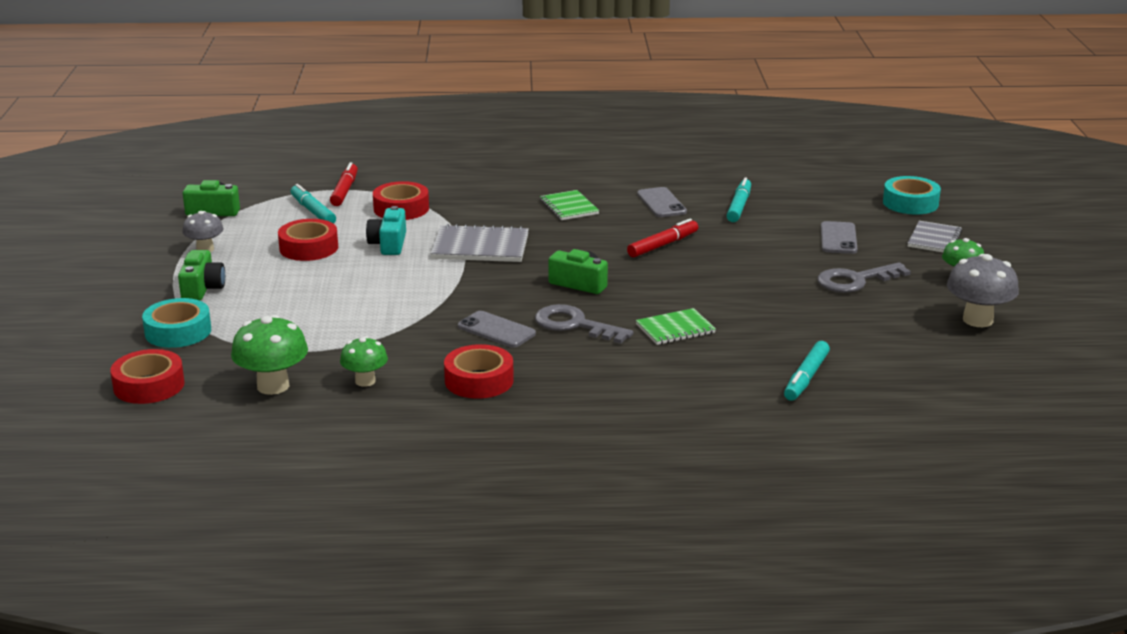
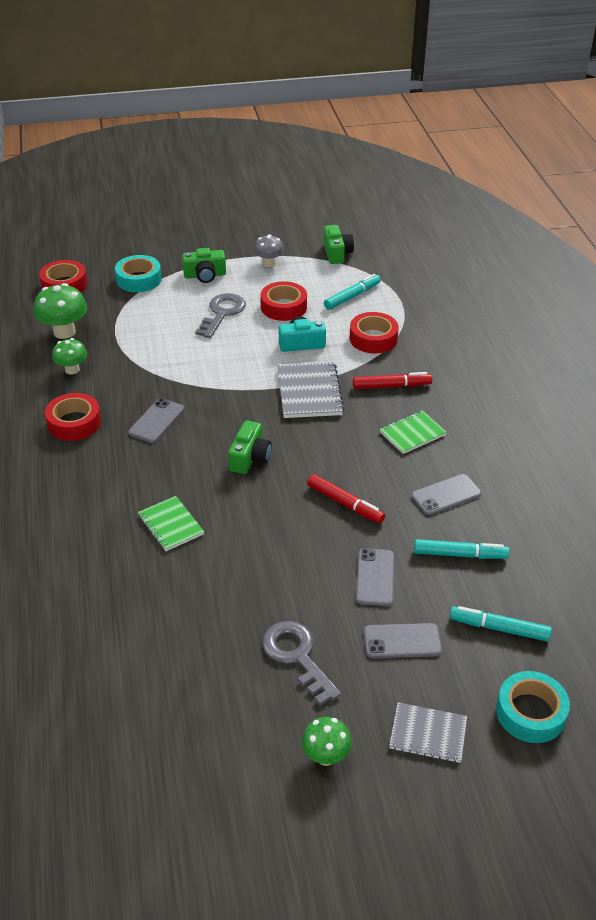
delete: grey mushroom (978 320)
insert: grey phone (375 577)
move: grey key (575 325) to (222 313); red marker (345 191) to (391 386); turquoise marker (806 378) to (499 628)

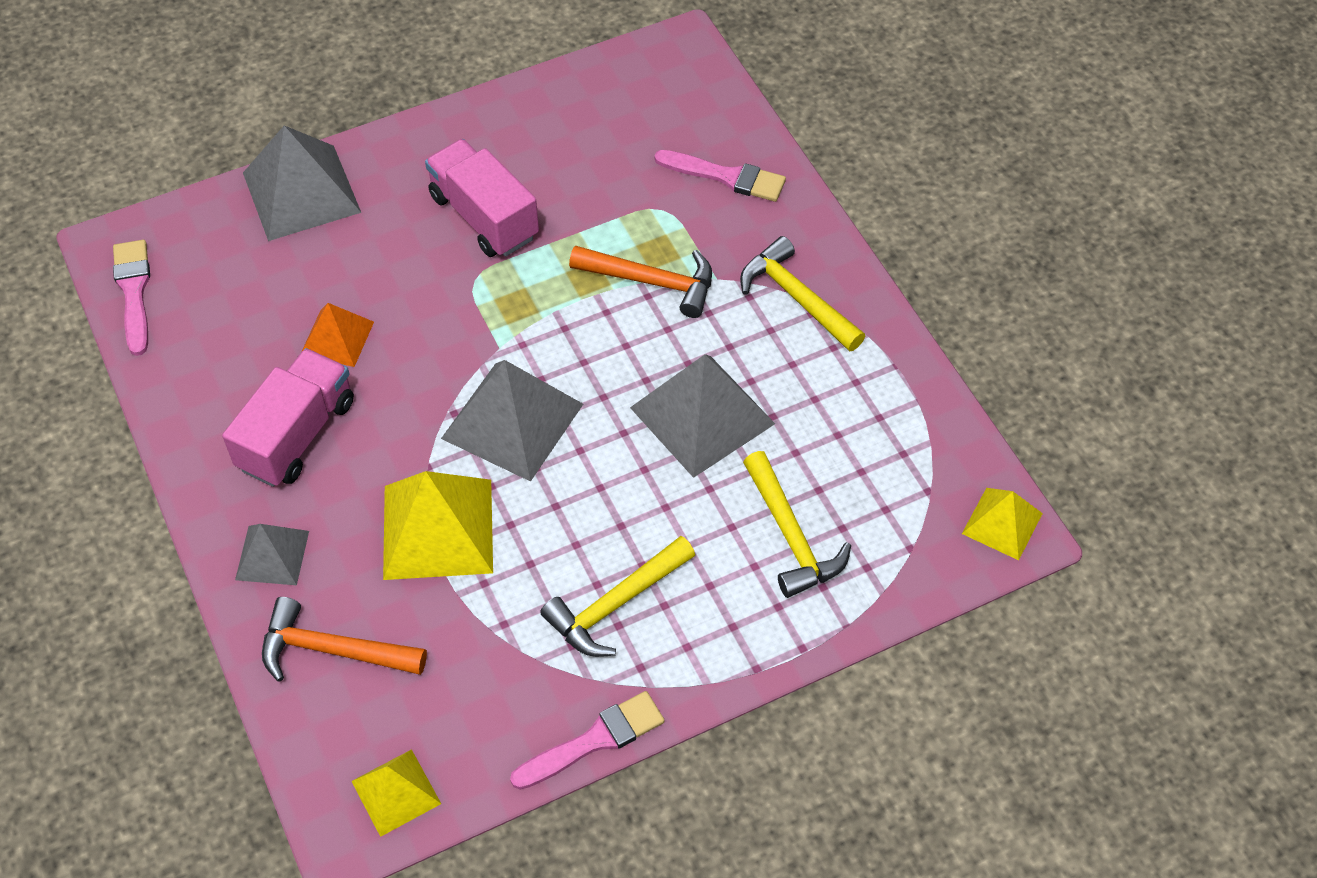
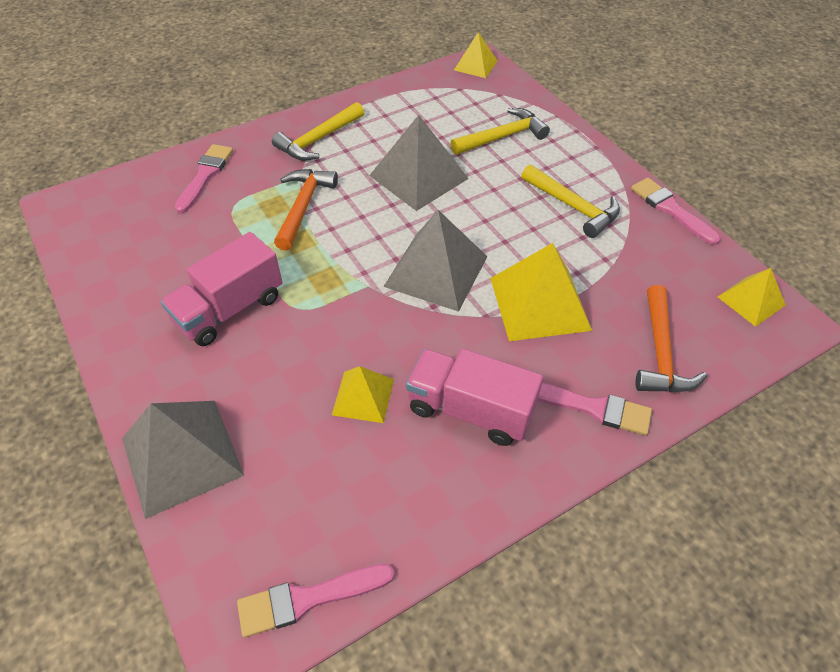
replace: grey pyramid (272 555) to pink brush (591 407)
recolor: orange pyramid (337 338) to yellow pyramid (363 396)

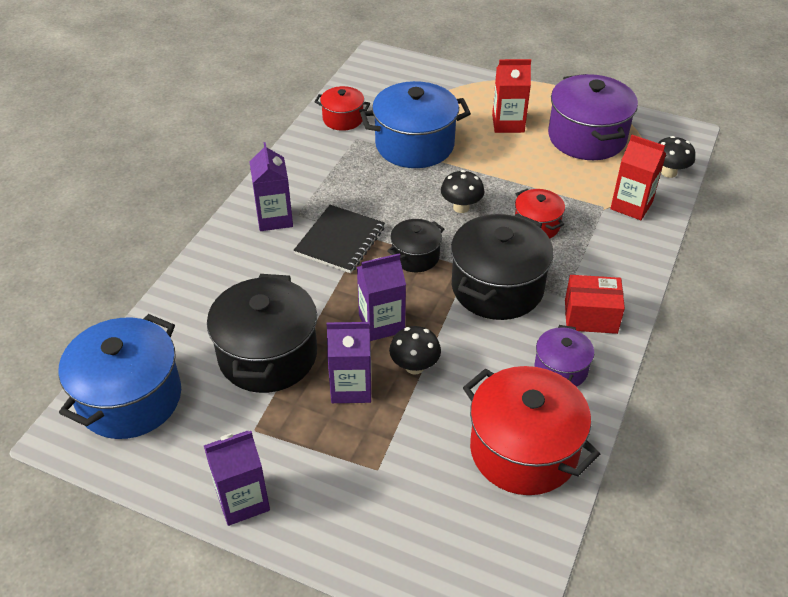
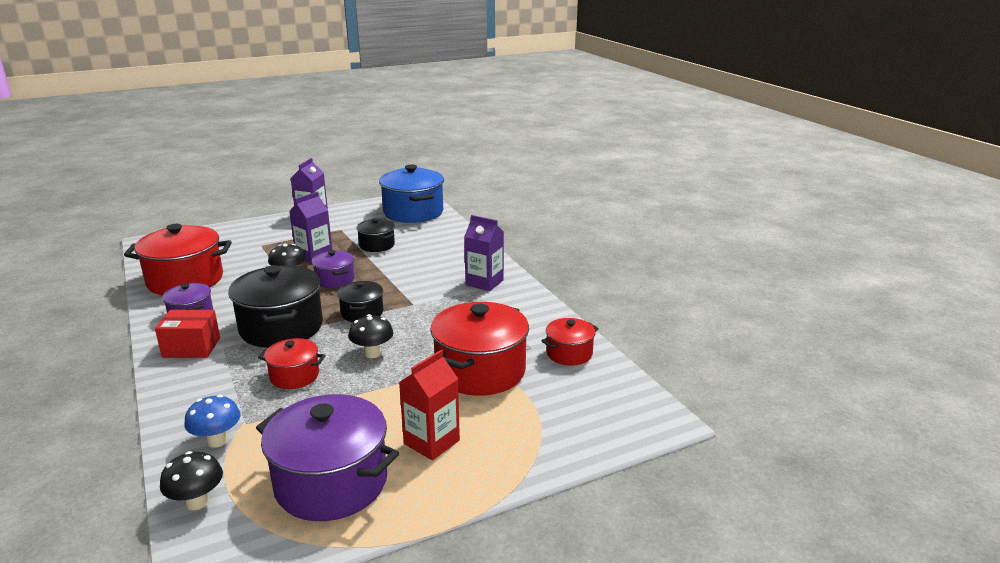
delete: black notebook (340 241)
replace: red carton (631 205) to blue mushroom (217 441); purple carton (381 323) to purple pot (335 280)
recolor: blue pot (414 145) to red pot (480 371)
rotate: red box (590 316) = (191 347) 45 degrees clockwise
resize: black pot (268 355) = (377 245) x0.53

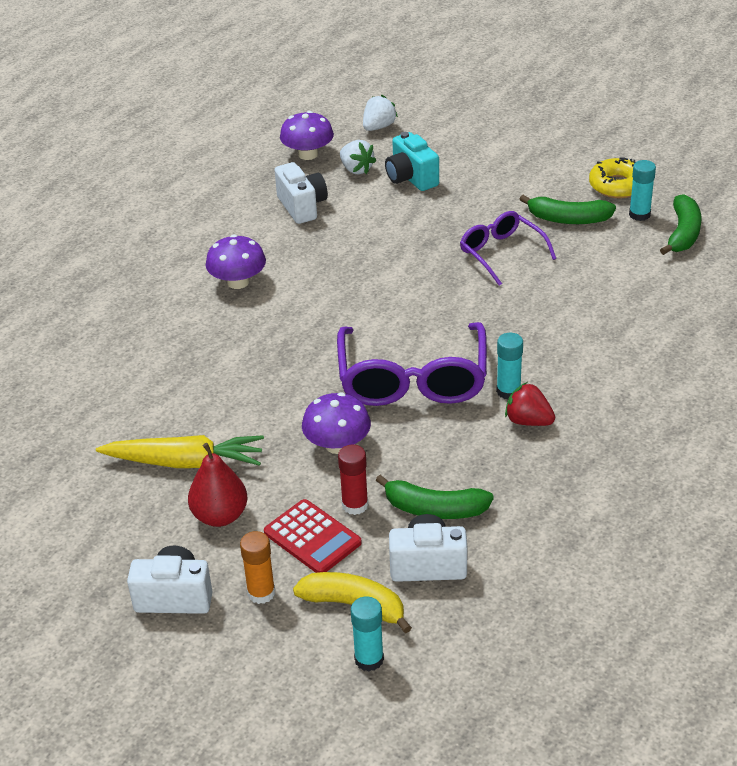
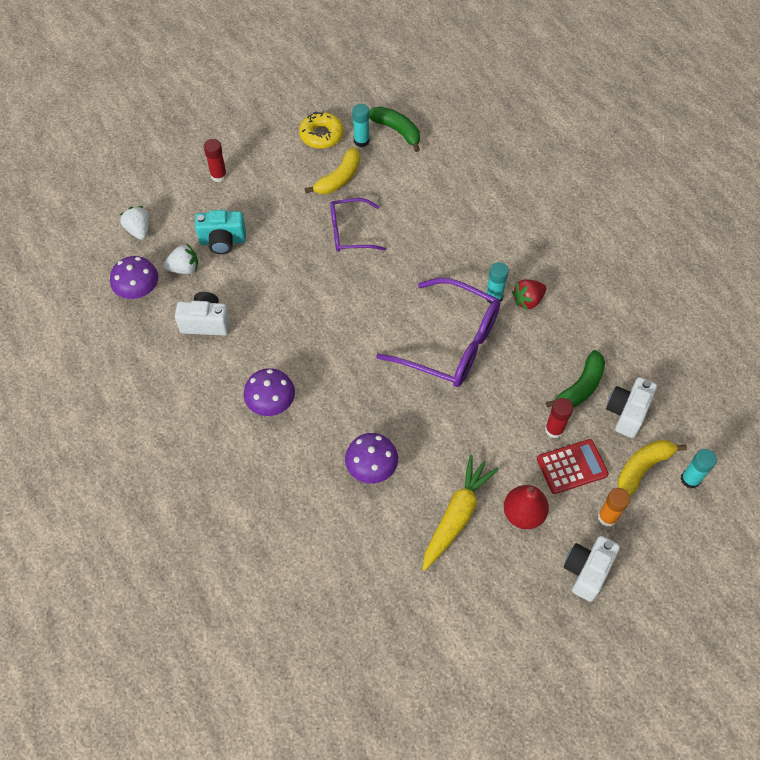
insert: red glue stick (219 176)
move: purple mushroom (337 445) to (371 467)
recolor: green banana (568 219) to yellow banana (339 179)

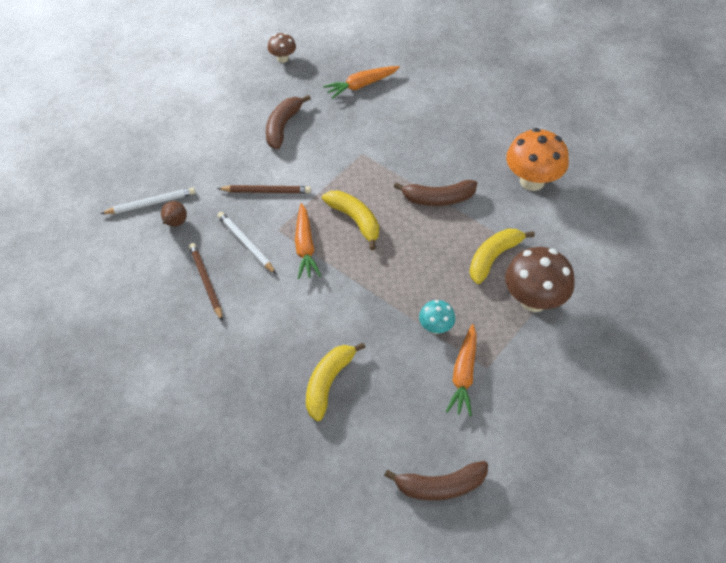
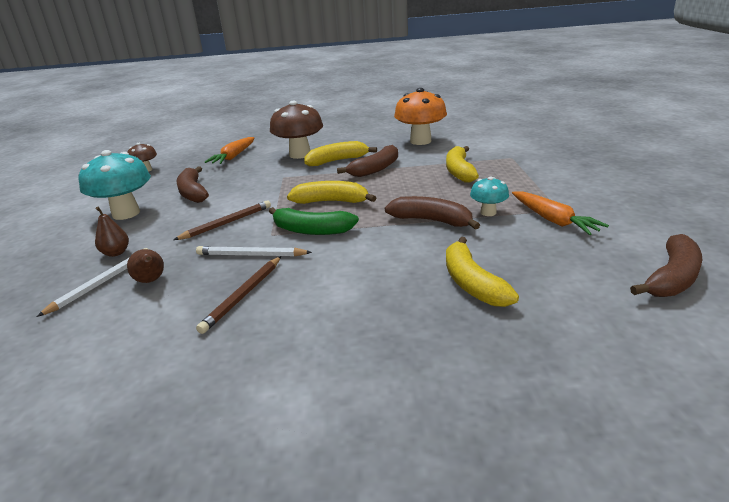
insert: turquoise mushroom (126 213); brown pear (116 253); yellow banana (337 161); brown banana (431 221)
move: brown mushroom (533 300) to (300 154)
replace: orange carrot (305 247) to green banana (312 230)
rotate: brown pencil (206 282) = (243 295) 90 degrees counterclockwise

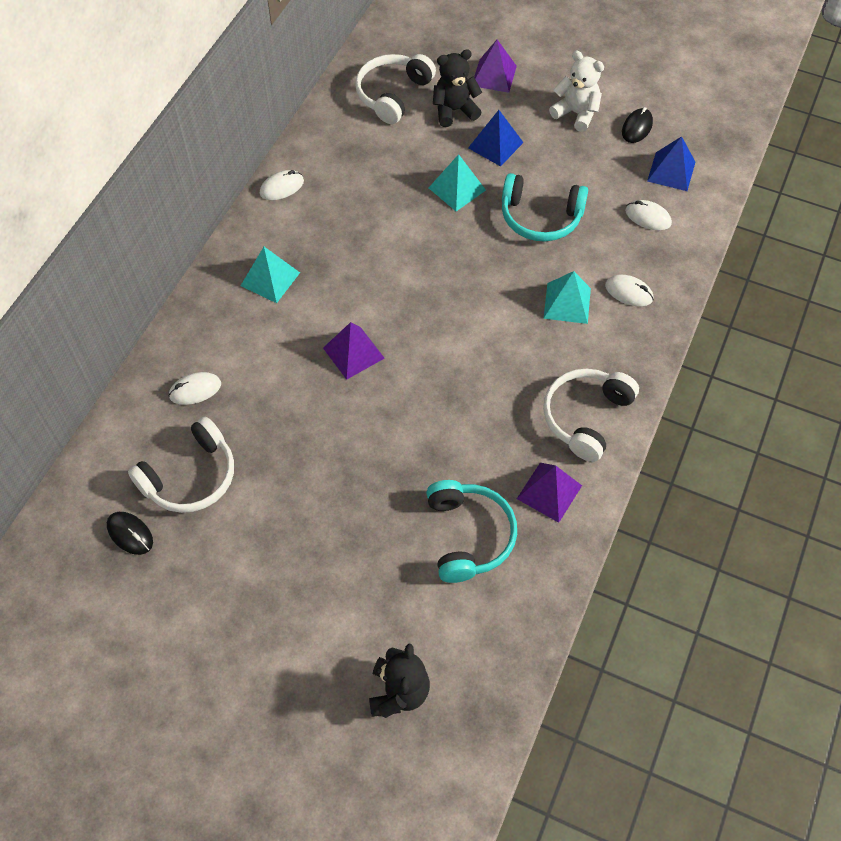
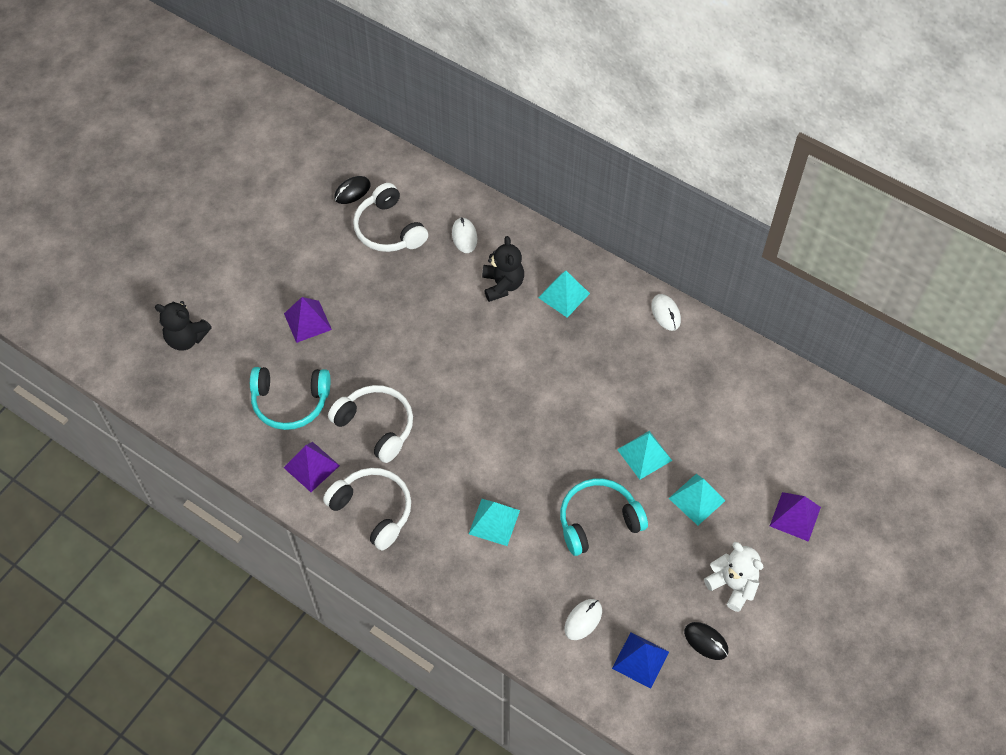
delete: white mouse (628 292)
move: purple pyramid (353 353) to (307 321); white headphones (393 94) to (376 426); black teddy bear (454 110) to (502 285)
recolor: blue pyramid (495 145) to turquoise pyramid (697 499)
rotate: turquoise headphones (540 217) = (598 521) 45 degrees clockwise; white teddy bear (576 113) = (732 585) 90 degrees counterclockwise

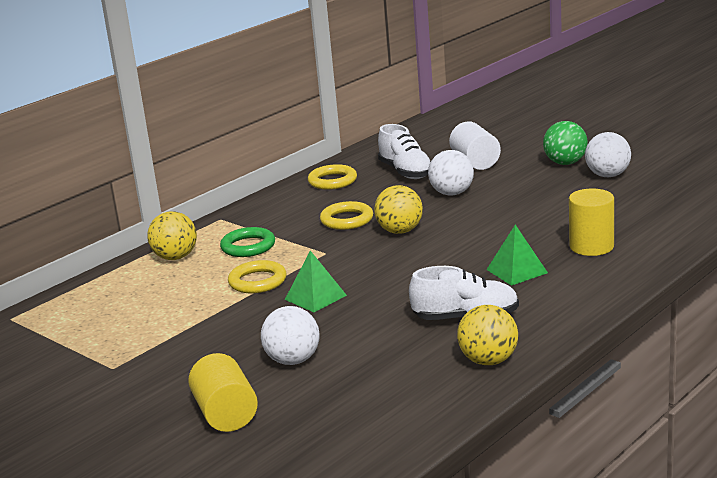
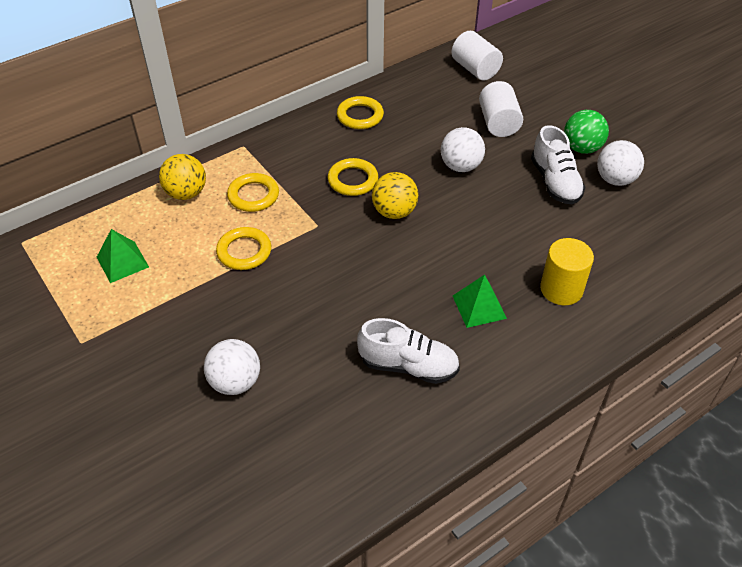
delete: yellow cylinder (225 414); yellow ball (488 361)
insert: white cylinder (475 69)
move: green pyramid (315 297) to (122 262); white shoe (406 172) to (555 182)
recolor: green ring (248 246) to yellow ring (253 195)

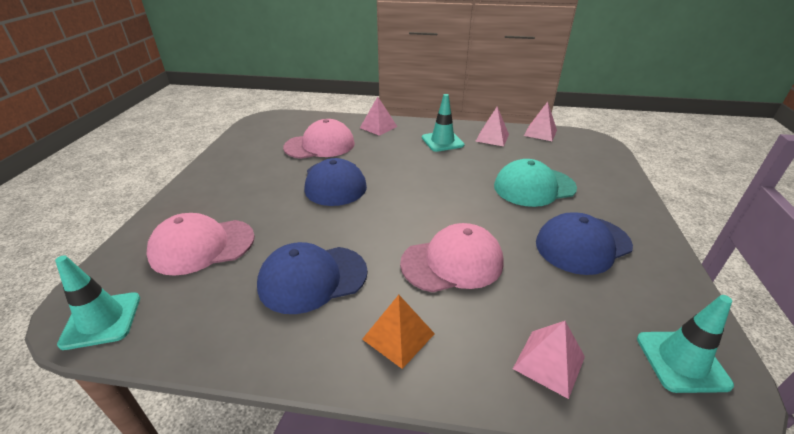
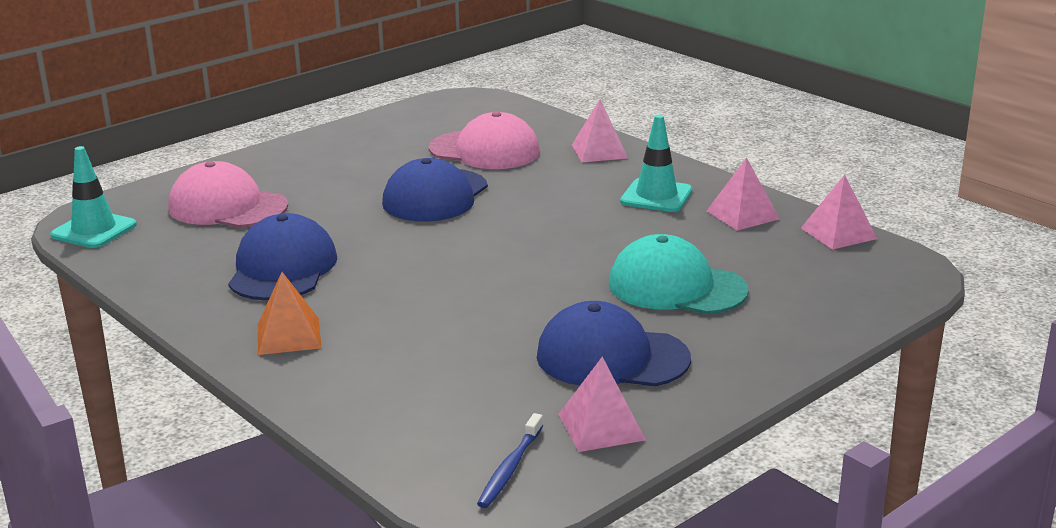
delete: pink cap (452 262)
move: pink pyramid (549 362) to (601 427)
replace: turquoise traffic cone (681 361) to blue toothbrush (510 468)
rotate: blue cap (312 278) = (282 268) 75 degrees clockwise

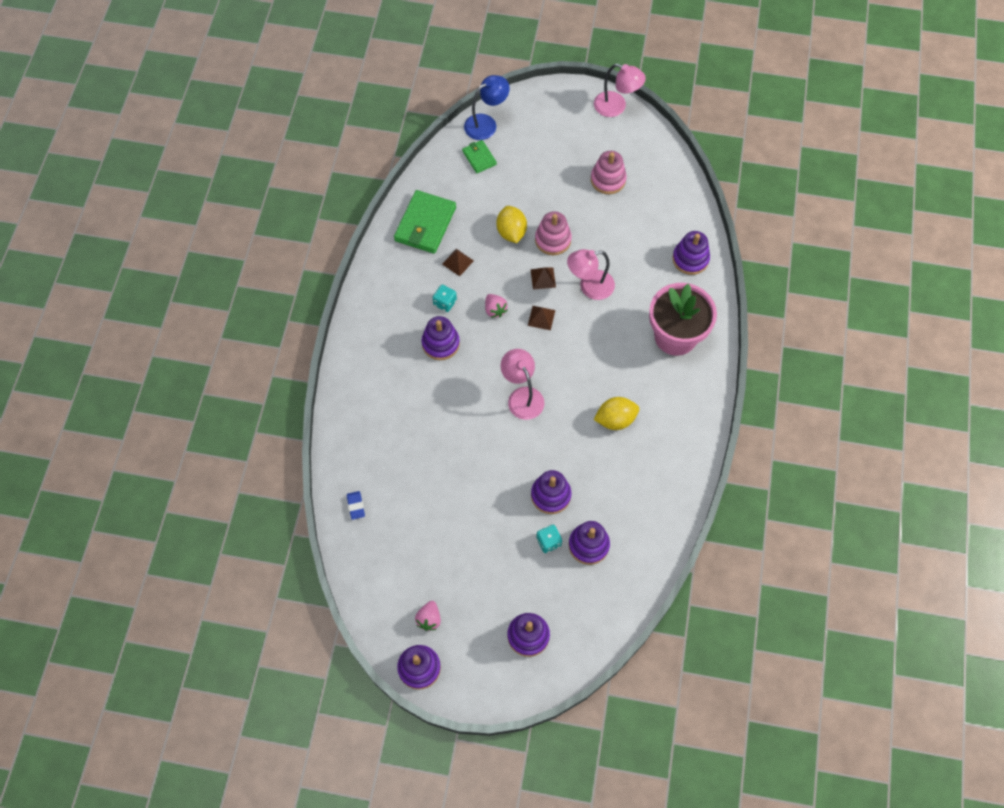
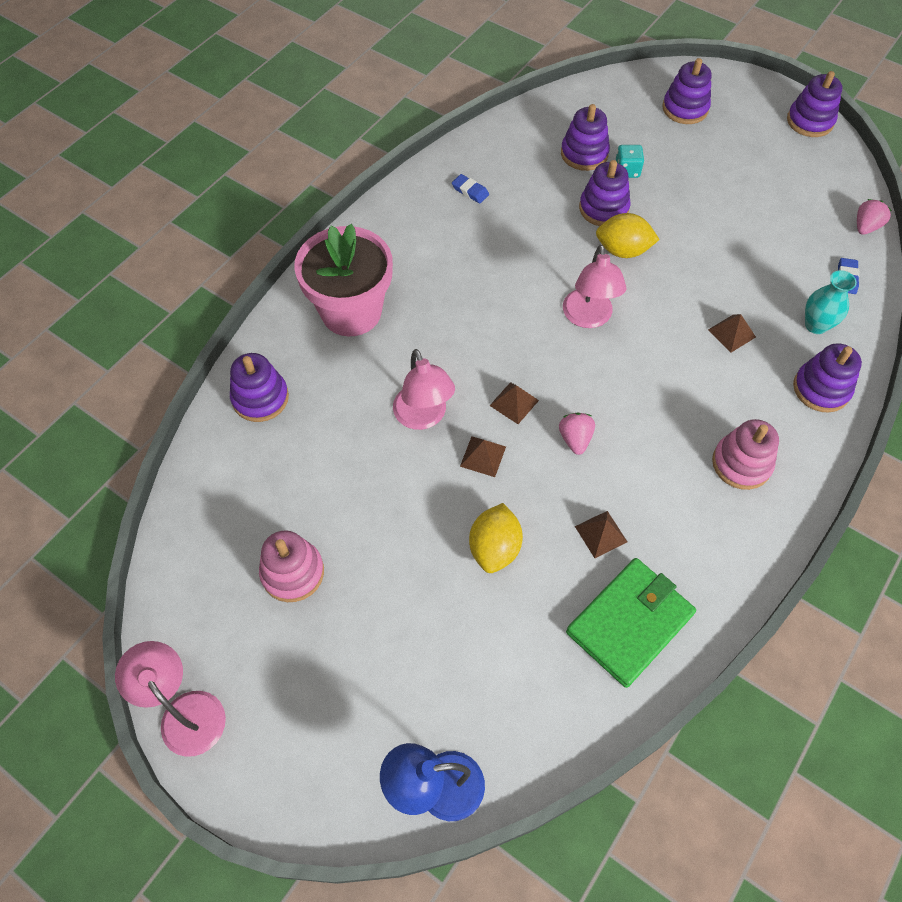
delete: turquoise dice (445 303); green wallet (479 158)
insert: blue eraser (470 191); brown pyramid (731 333); turquoise vase (816 325)
move: yellow lemon (615 419) to (623 250); pink stacking toy (553 240) to (741 463); purple stacking toy (440 343) to (821 389); pink strawberry (429 619) to (865 227)
rotate: pink lamp (589 287) = (423 417) 60 degrees clockwise

